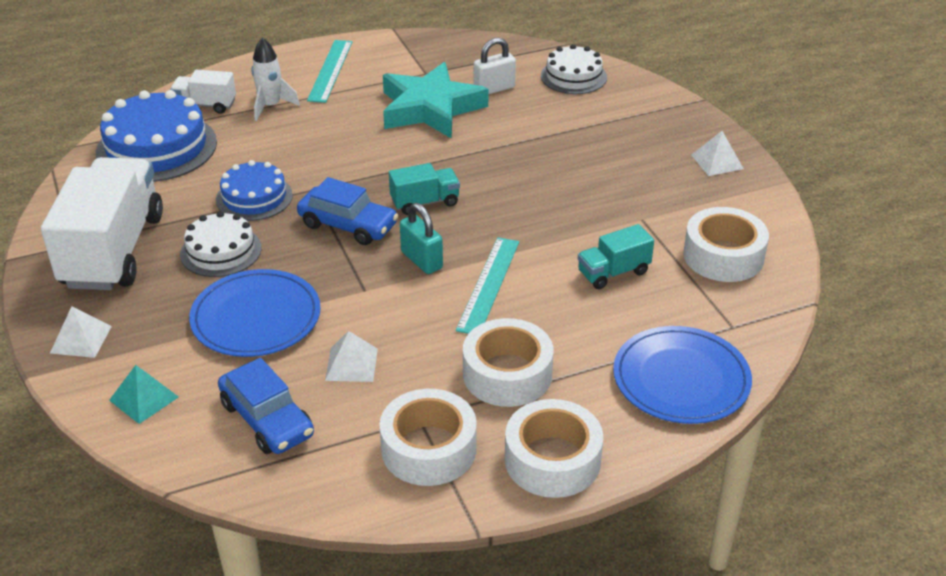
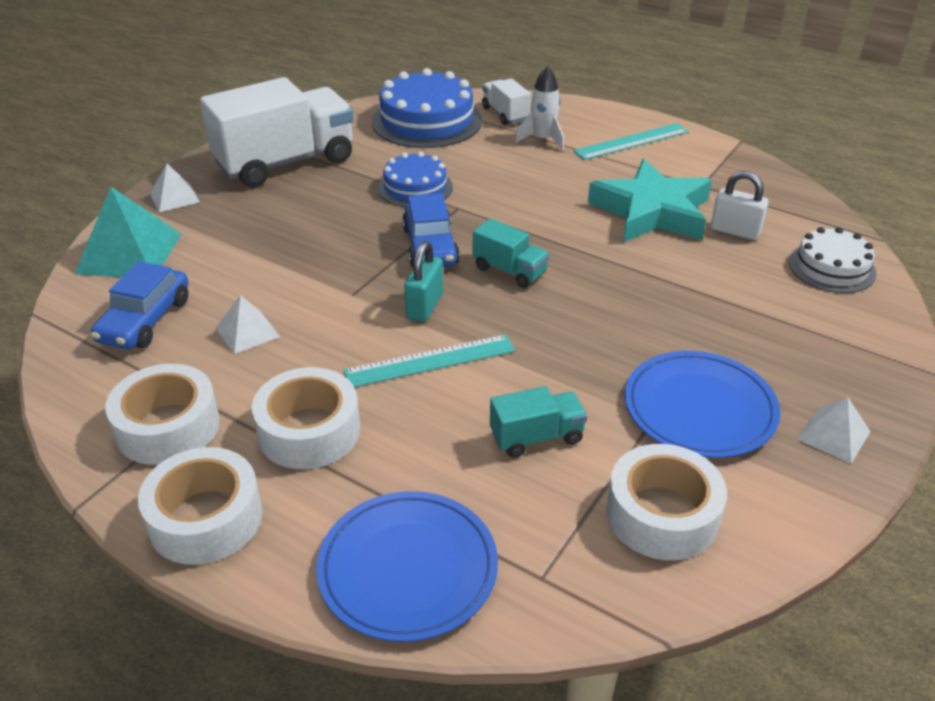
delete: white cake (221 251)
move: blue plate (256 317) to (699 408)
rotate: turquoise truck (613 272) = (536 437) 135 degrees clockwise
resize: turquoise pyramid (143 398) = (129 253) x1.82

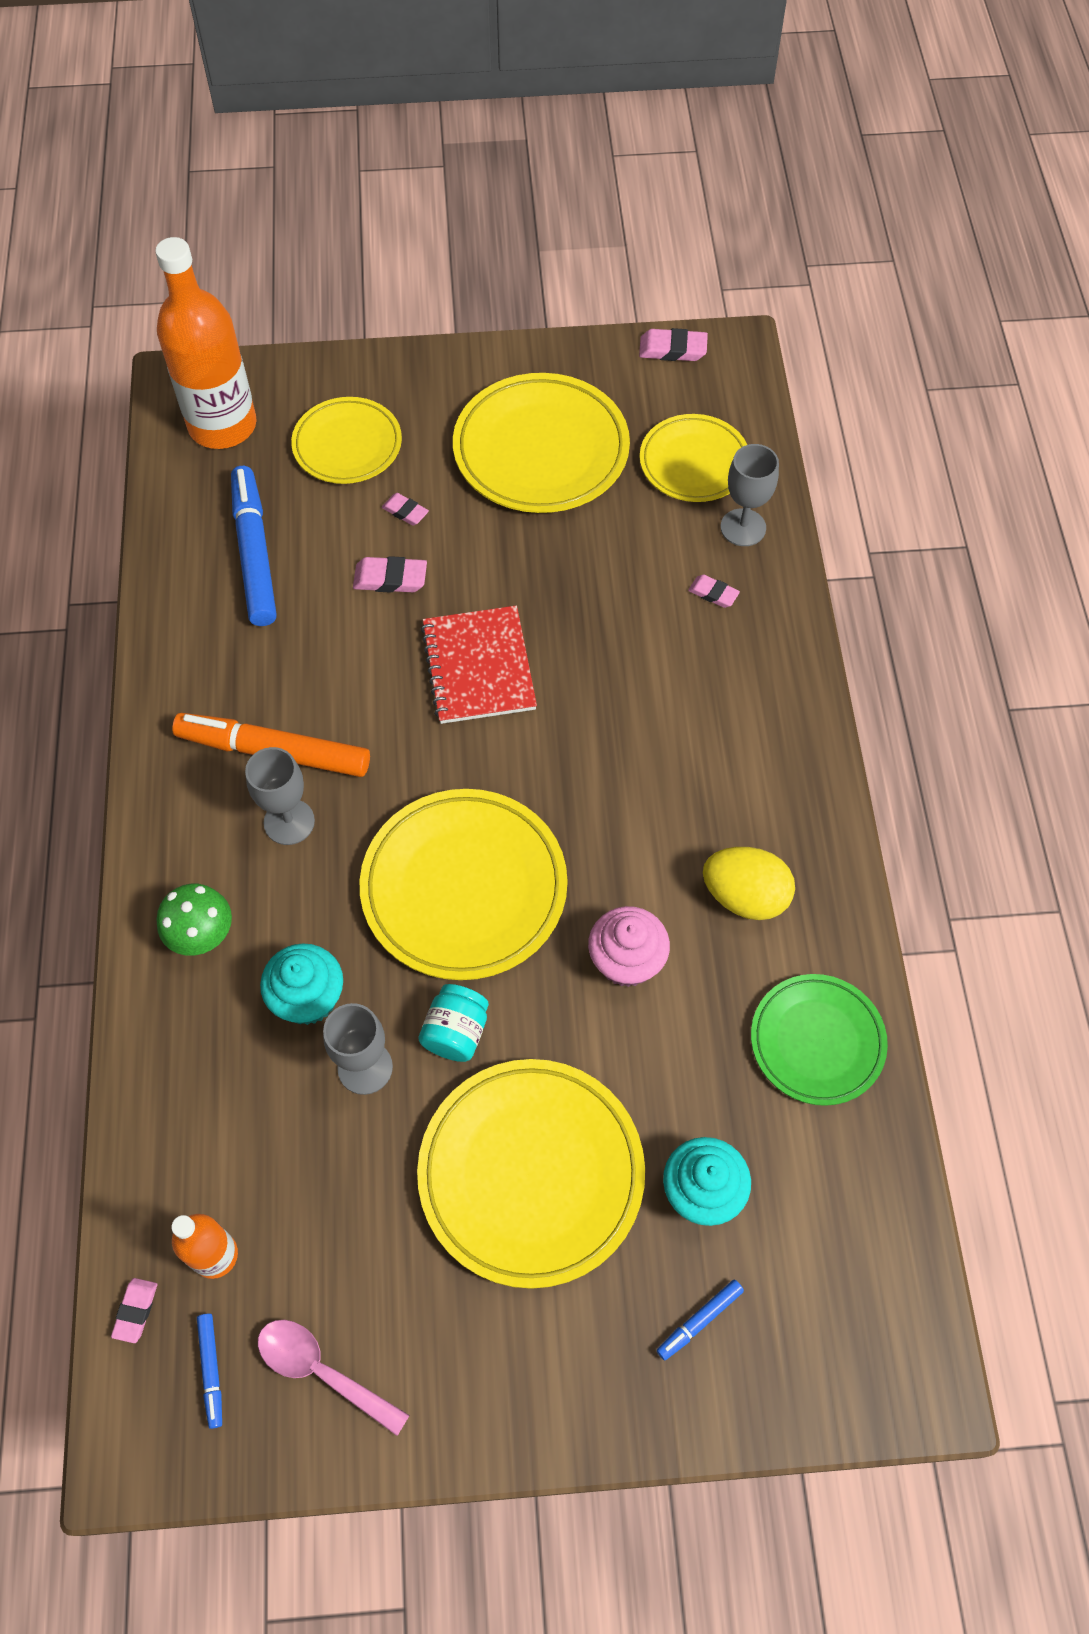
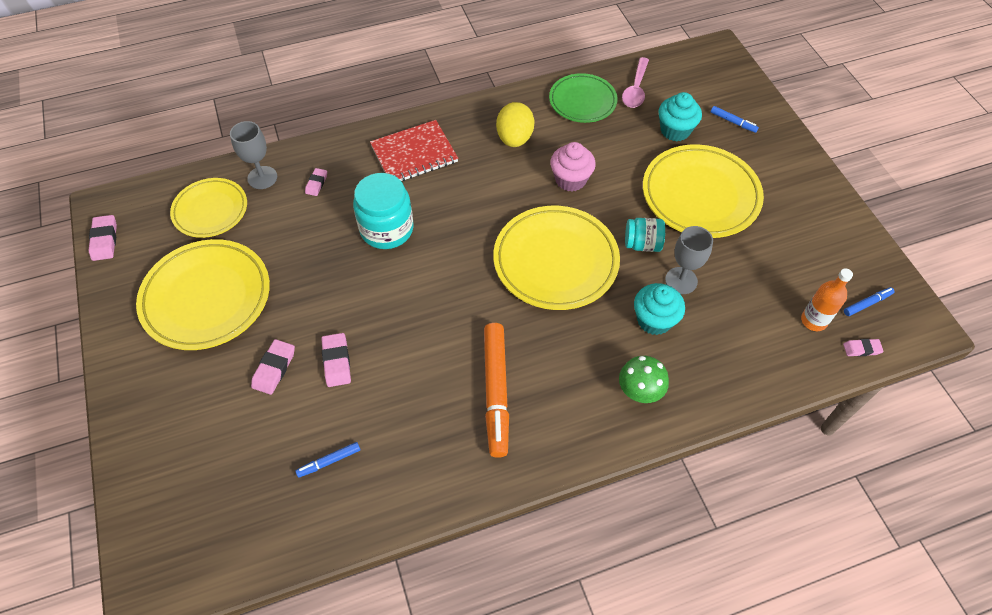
delete: orange bottle (222 425); grey goblet (289 822); yellow plate (347 445)
insert: turquoise jar (387 229)
move: red notebook (478 667) to (414 154); pink spoon (322 1371) to (635 89)
resize: pink eraser (405 512) = (274 369) x1.53; blue marker (254 553) = (329 461) x0.45

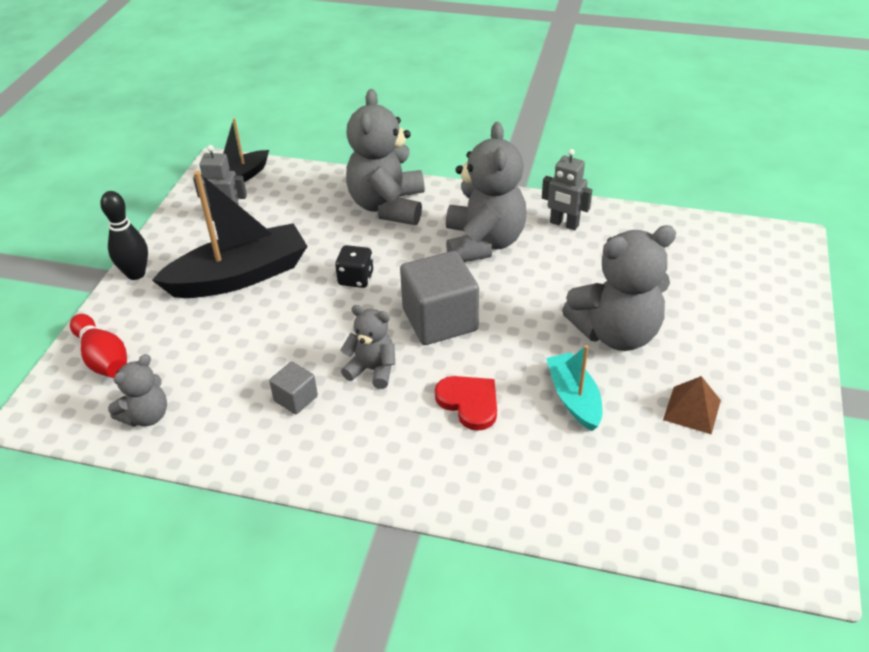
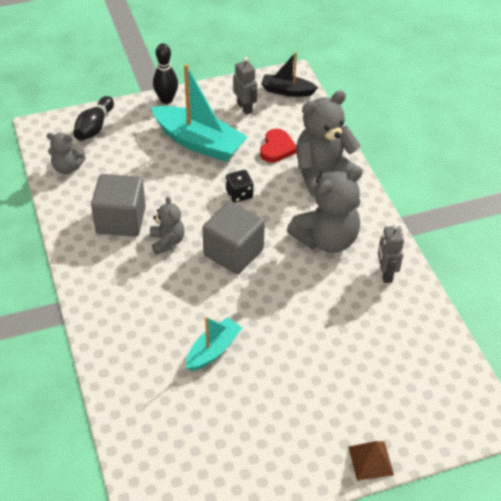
delete: grey teddy bear (616 333)
move: red heart (469 403) to (277 148); brown pyramid (692 410) to (370 460)
recolor: red bowling pin (103 358) to black bowling pin (94 127); black boat (239 276) to turquoise boat (199 142)
resize: grey cube (296 398) = (121 220) x2.02

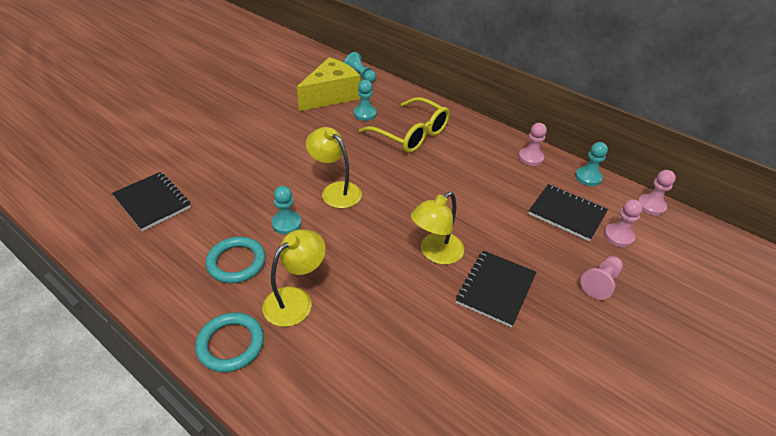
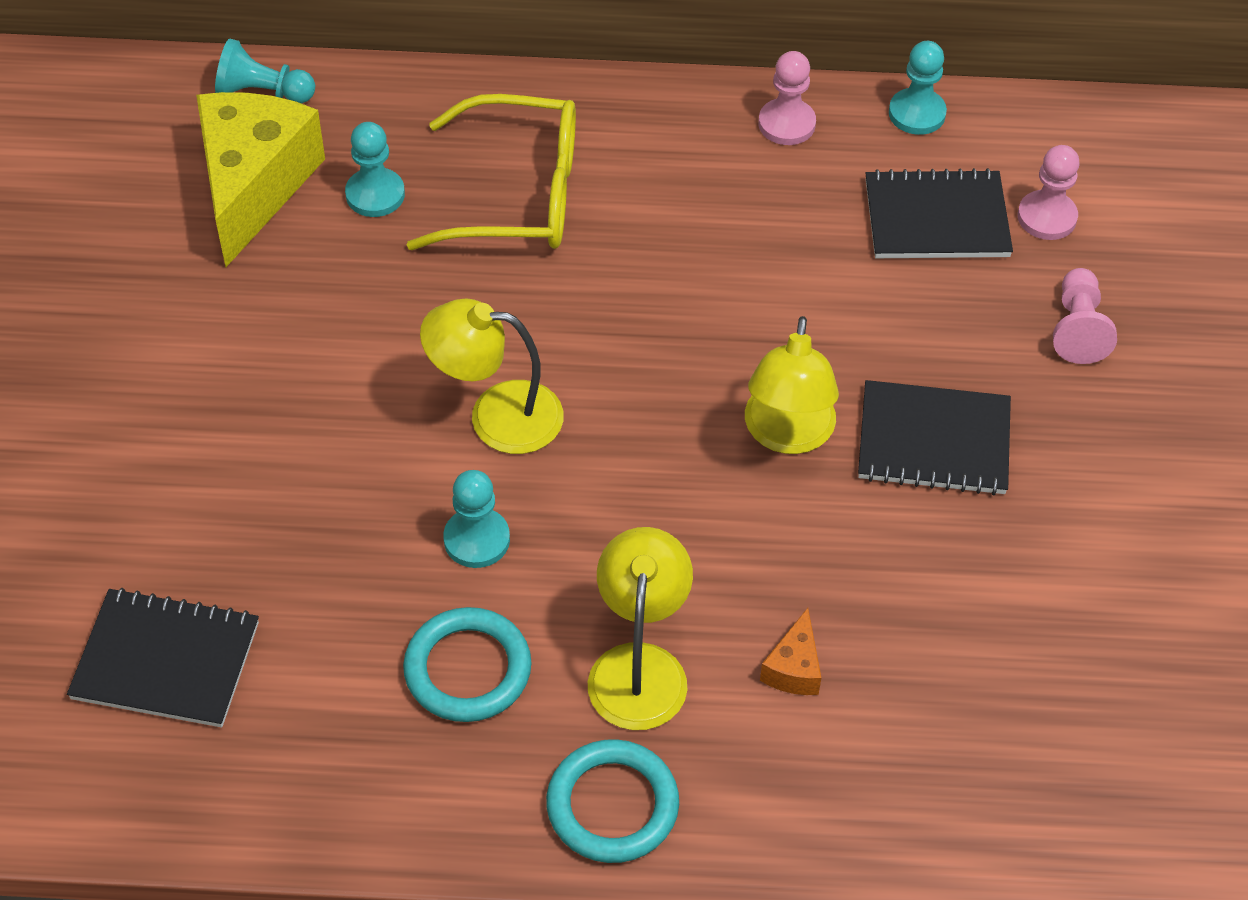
delete: pink pawn (651 206)
insert: orange cheese (793 668)
rotate: black notebook (496 289) = (933 441) 75 degrees counterclockwise

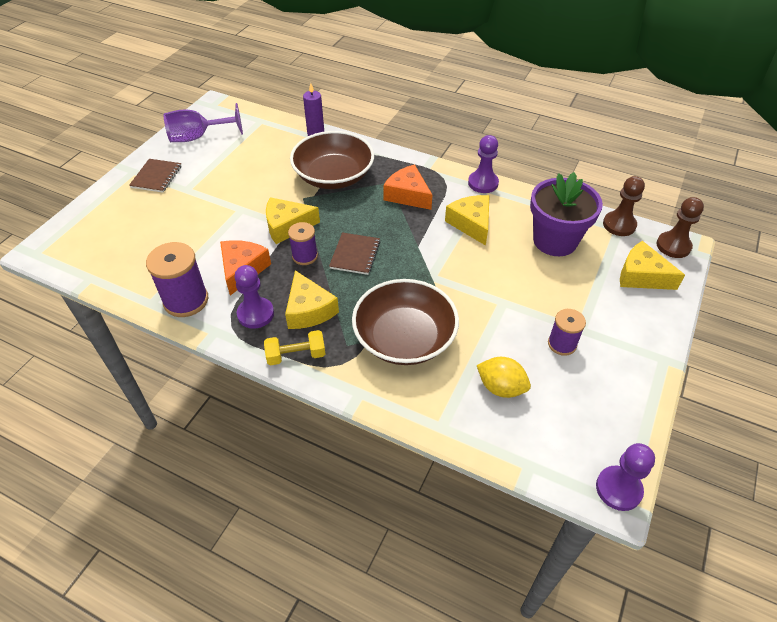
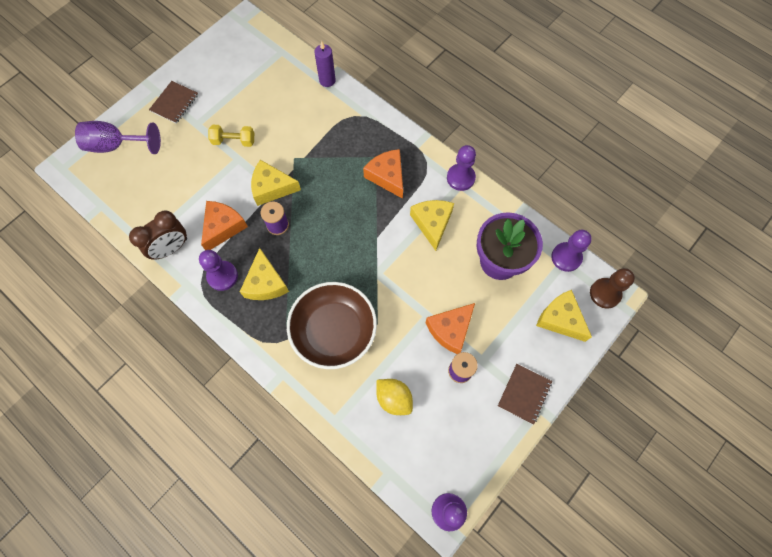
delete: brown bowl (333 176)
insert: orange cheese (450 330)
move: purple goblet (198 137) to (116 145); yellow dumbbell (296 355) to (234 141); brown notebook (355 255) to (524 394)
replace: purple spool (186 300) to brown clock (171 248)
recolor: brown pawn (619 225) to purple pawn (566 257)

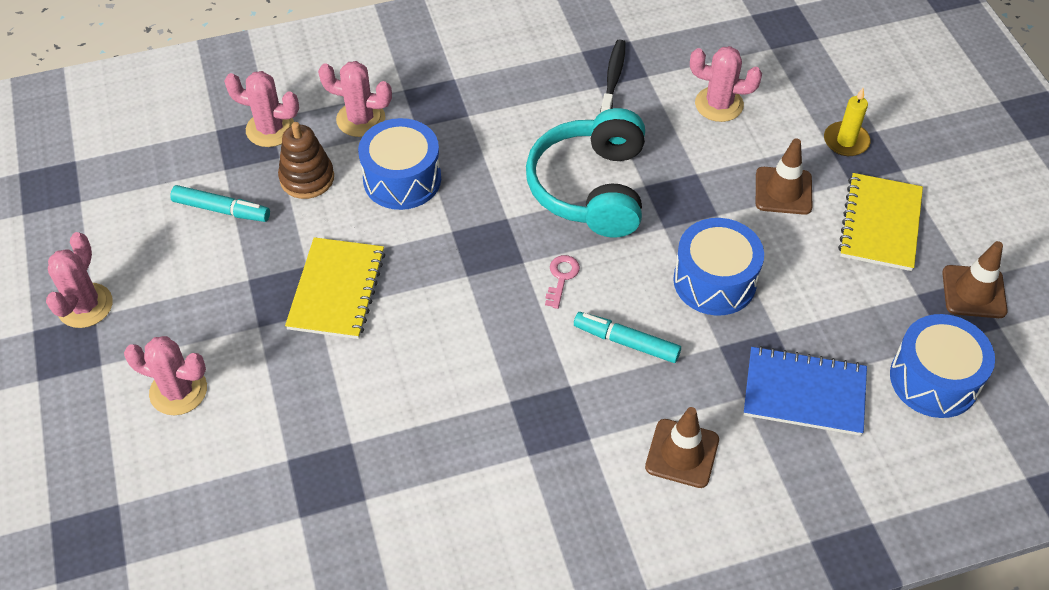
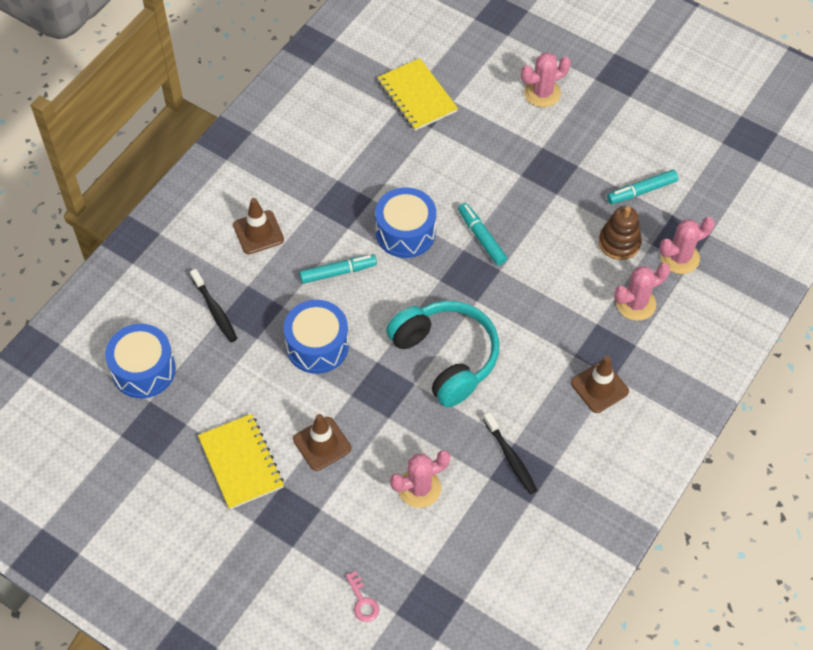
delete: pink cactus (85 306); yellow candle (846 141)
insert: turquoise marker (481 237)
move: pink key (561 277) to (362 601); blue drum (402 179) to (405 232); yellow notebook (337 290) to (417 96); brown traffic cone (974 292) to (599 387)
replace: blue notebook (804 393) to black toothbrush (215 310)

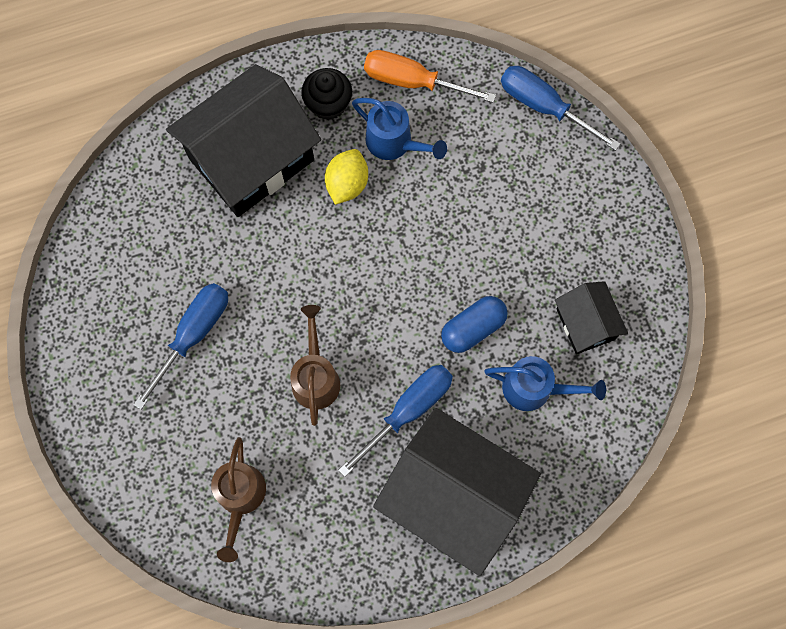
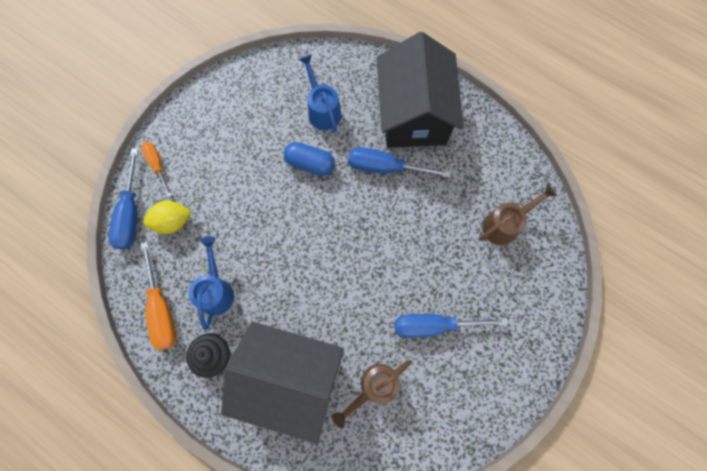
delete: black house (585 324)
insert: orange screwdriver (157 165)
move: yellow lemon (347 184) to (172 222); brown watering can (316 376) to (374 387)

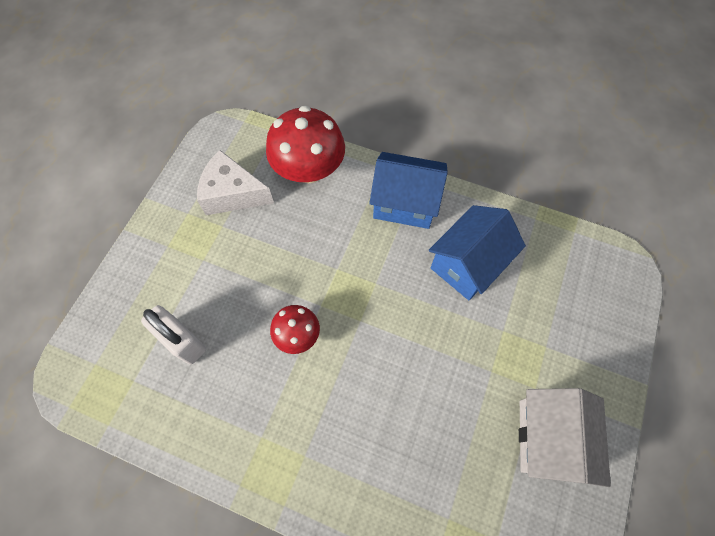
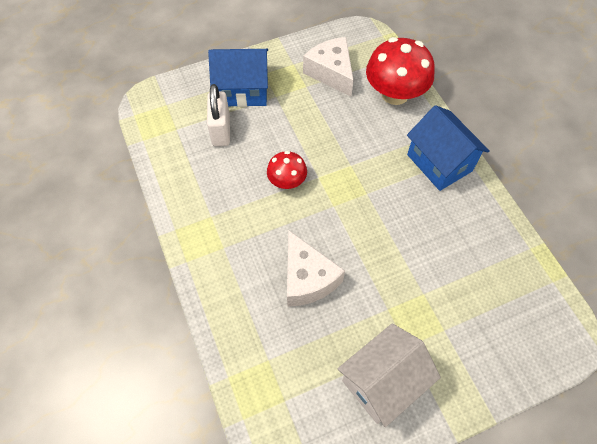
insert: white cheese (307 278)
move: blue house (468 264) to (243 91)

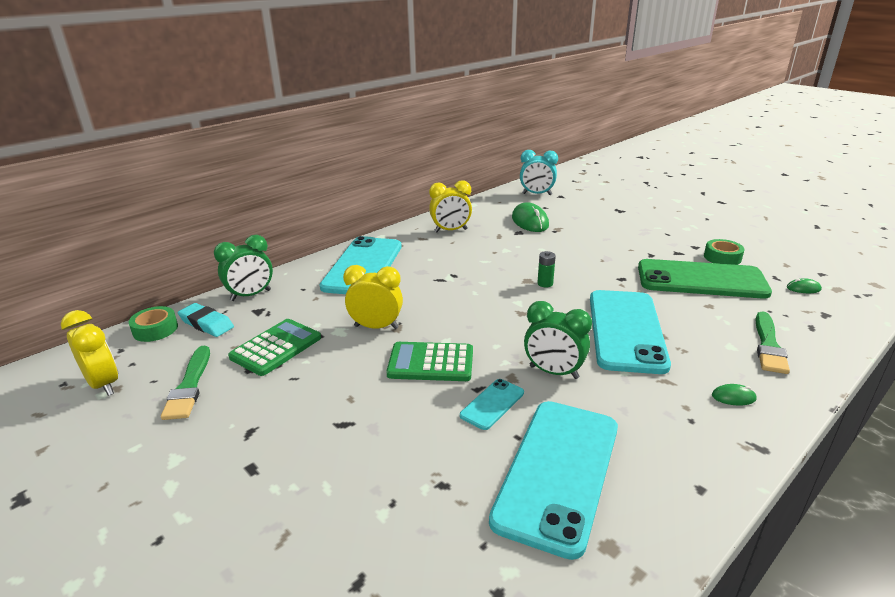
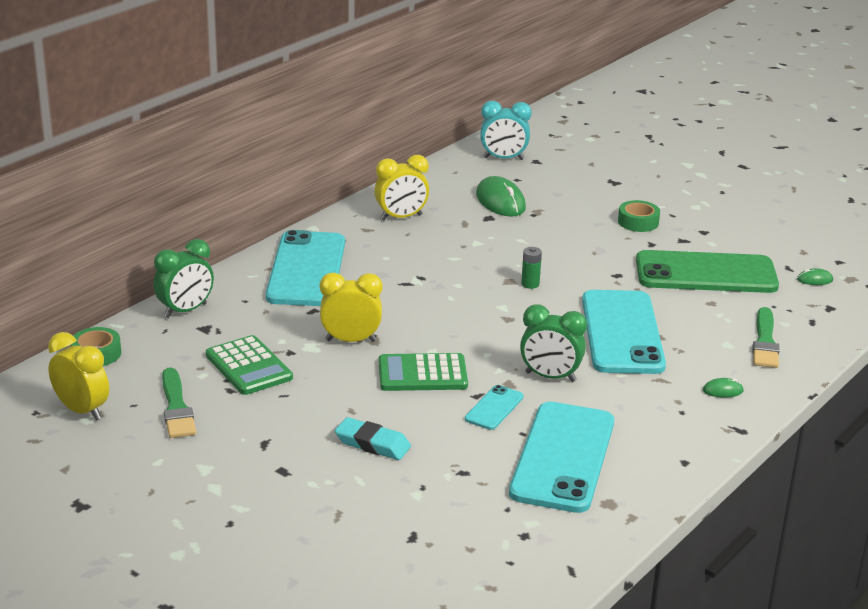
move: turquoise eraser (206 324) to (372 444); green tape (722 257) to (638 222)
rotate: green calculator (276 347) = (248 366) 120 degrees clockwise

